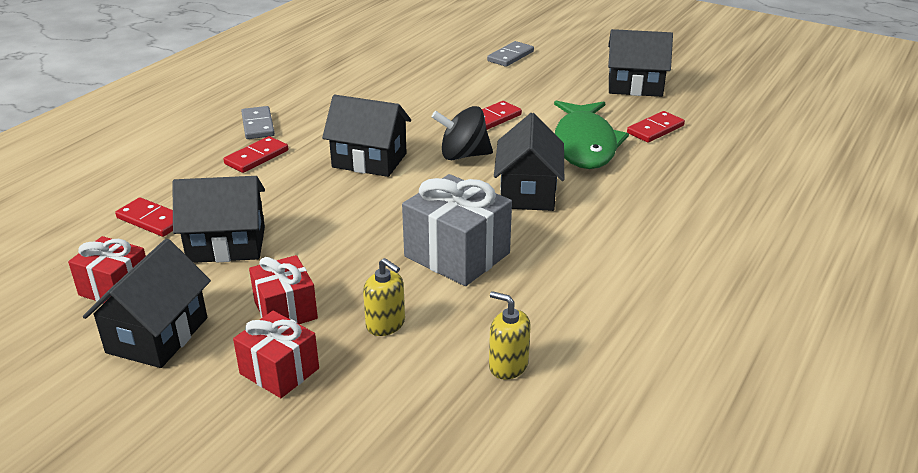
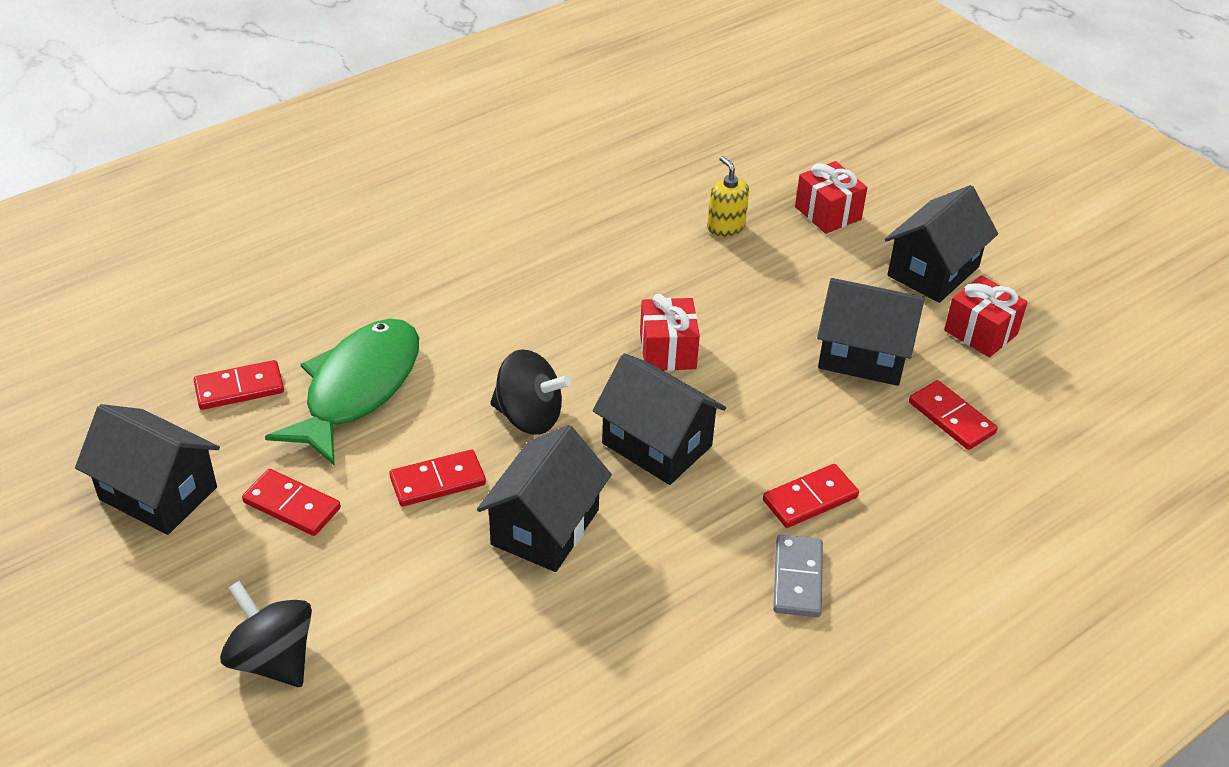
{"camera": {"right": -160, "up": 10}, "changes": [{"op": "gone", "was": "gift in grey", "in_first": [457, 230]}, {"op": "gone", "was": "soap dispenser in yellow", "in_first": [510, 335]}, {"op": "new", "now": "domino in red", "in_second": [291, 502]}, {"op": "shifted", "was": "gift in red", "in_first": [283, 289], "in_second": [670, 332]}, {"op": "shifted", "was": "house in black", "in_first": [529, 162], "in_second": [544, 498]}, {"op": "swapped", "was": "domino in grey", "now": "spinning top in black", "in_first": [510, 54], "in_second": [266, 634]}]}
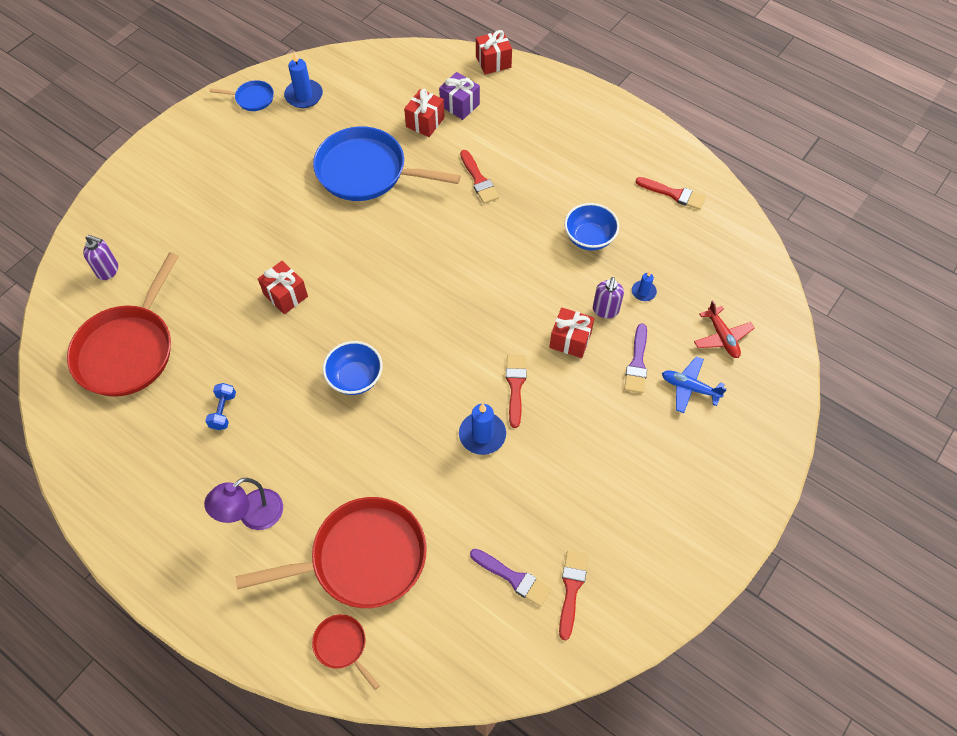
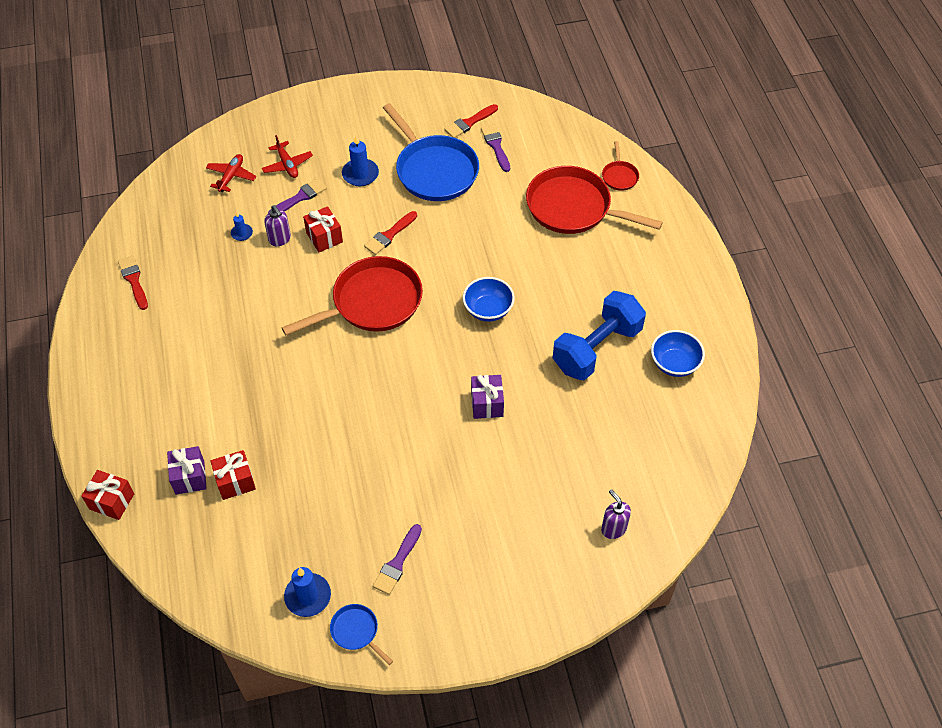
{"camera": {"right": -140, "up": -5}, "changes": [{"op": "gone", "was": "lamp in purple", "in_first": [243, 504]}, {"op": "gone", "was": "brush in red", "in_first": [479, 177]}, {"op": "new", "now": "brush in purple", "in_second": [397, 559]}, {"op": "shifted", "was": "pan in red", "in_first": [123, 324], "in_second": [352, 295]}, {"op": "shifted", "was": "pan in blue", "in_first": [387, 163], "in_second": [431, 152]}, {"op": "shifted", "was": "candle in blue", "in_first": [482, 429], "in_second": [360, 160]}, {"op": "shifted", "was": "bowl in blue", "in_first": [591, 226], "in_second": [678, 353]}, {"op": "repainted", "was": "gift in red", "now": "gift in purple", "in_first": [283, 287], "in_second": [487, 397]}, {"op": "repainted", "was": "plane in blue", "now": "plane in red", "in_first": [694, 385], "in_second": [287, 156]}, {"op": "rotated", "was": "soap dispenser in purple", "in_first": [608, 297], "in_second": [277, 226], "clockwise": 90}, {"op": "scaled", "was": "dumbbell in blue", "in_first": [220, 406], "in_second": [599, 335], "ratio": 2.5}]}
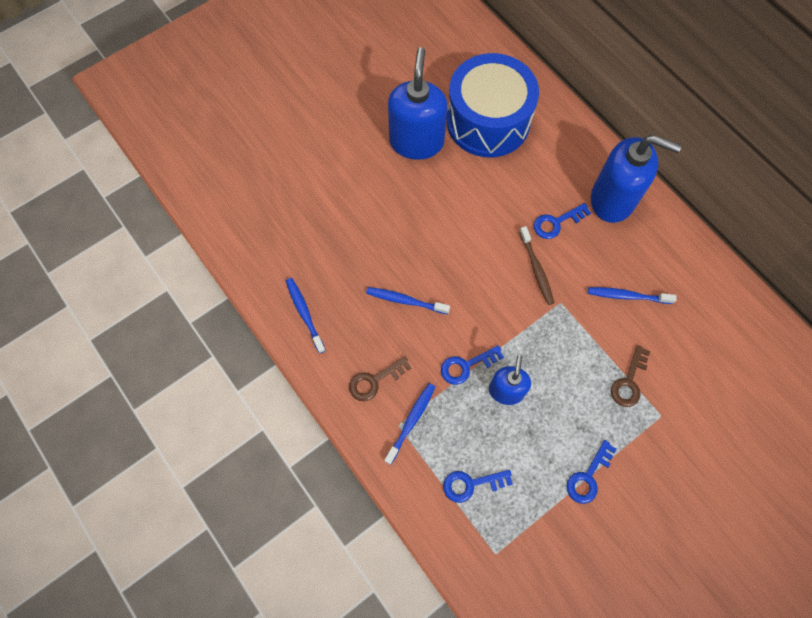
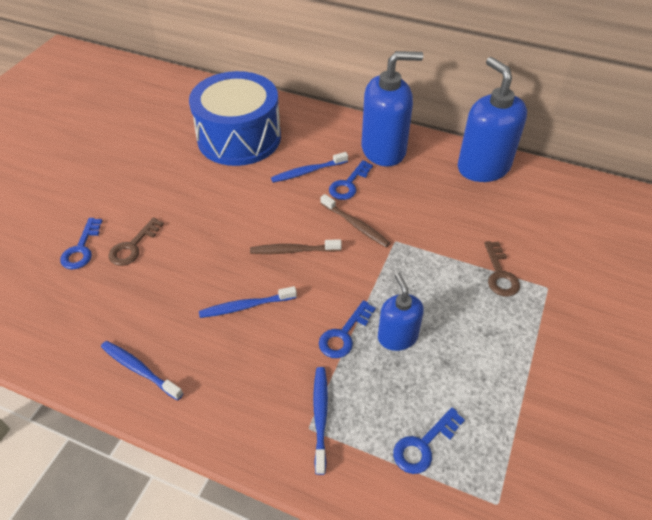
{"camera": {"right": -30, "up": -20}, "changes": [{"op": "new", "now": "toothbrush in brown", "in_second": [296, 246]}, {"op": "shifted", "was": "key in brown", "in_first": [380, 378], "in_second": [136, 241]}, {"op": "shifted", "was": "soap dispenser in blue", "in_first": [417, 103], "in_second": [492, 119]}, {"op": "shifted", "was": "key in blue", "in_first": [592, 472], "in_second": [81, 244]}, {"op": "shifted", "was": "toothbrush in blue", "in_first": [632, 295], "in_second": [309, 167]}]}
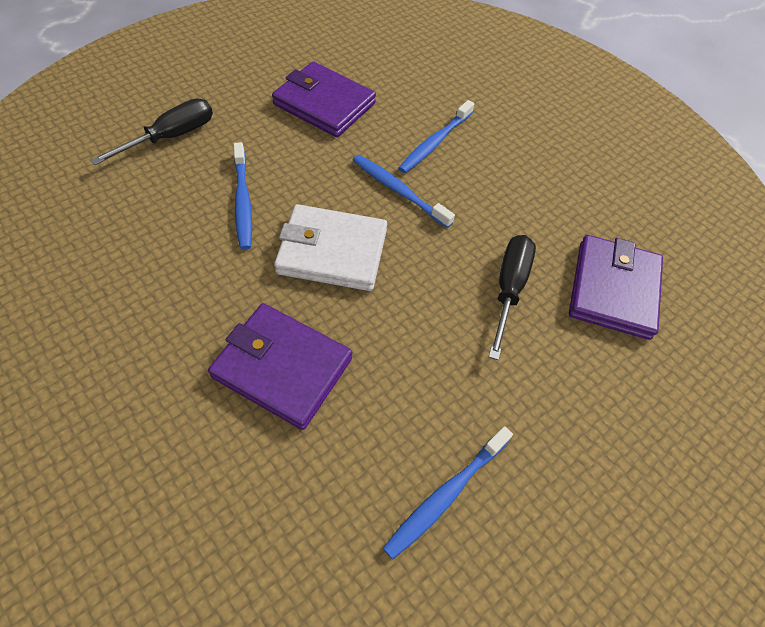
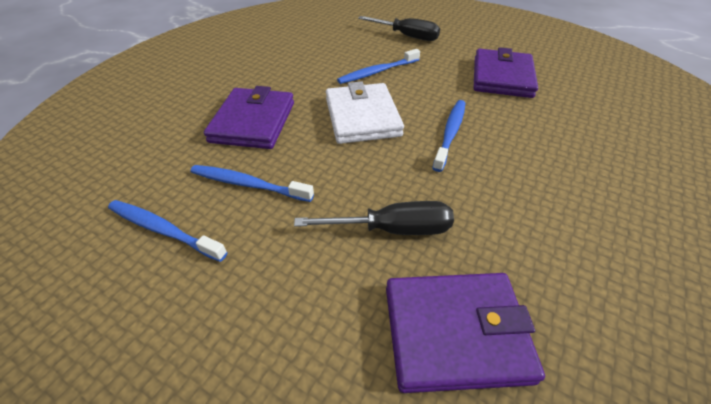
{"camera": {"right": 75, "up": -10}, "changes": [{"op": "shifted", "was": "toothbrush in blue", "in_first": [436, 136], "in_second": [252, 183]}]}
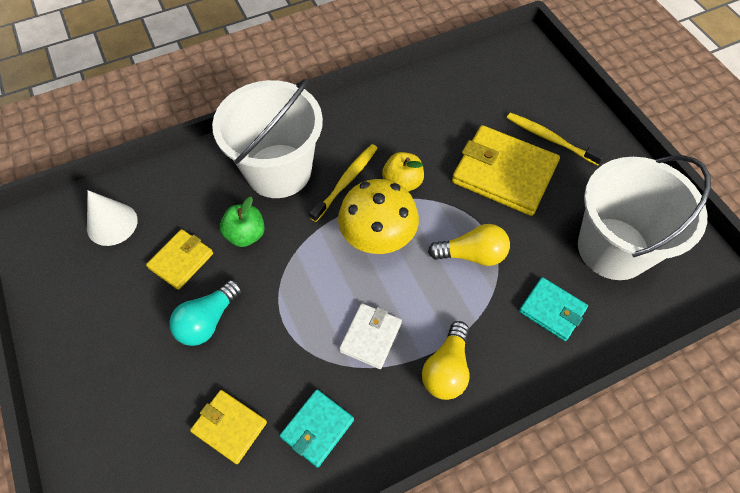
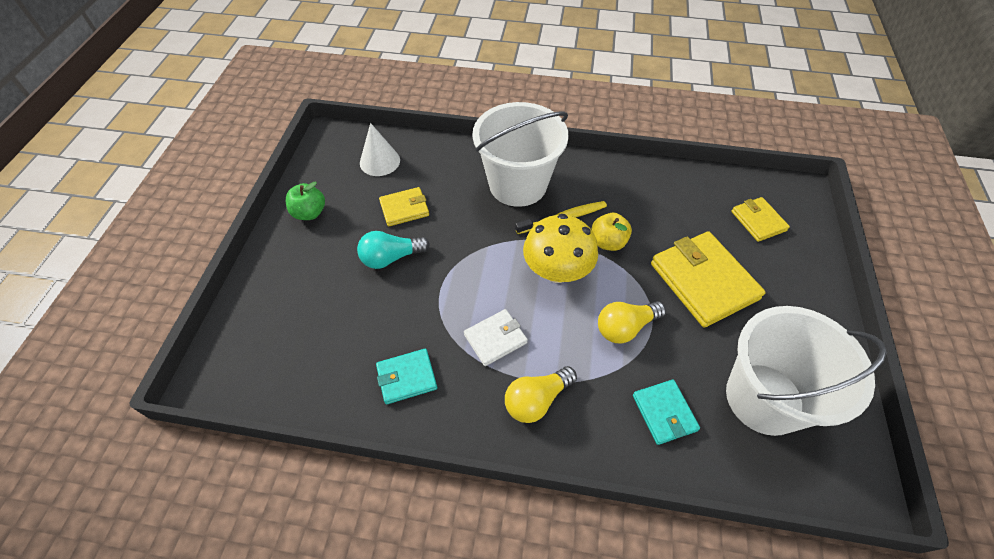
{"camera": {"right": 35, "up": -5}, "changes": [{"op": "gone", "was": "toothbrush in yellow", "in_first": [556, 139]}, {"op": "shifted", "was": "wallet in yellow", "in_first": [228, 427], "in_second": [760, 219]}, {"op": "shifted", "was": "apple in green", "in_first": [242, 222], "in_second": [305, 201]}, {"op": "rotated", "was": "light bulb in yellow", "in_first": [469, 245], "in_second": [632, 322], "clockwise": 120}]}
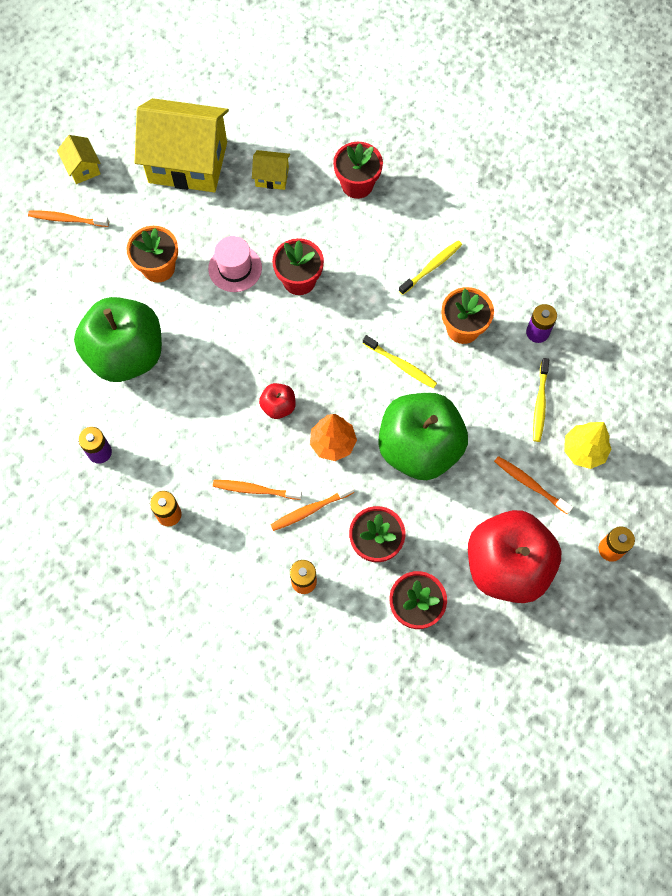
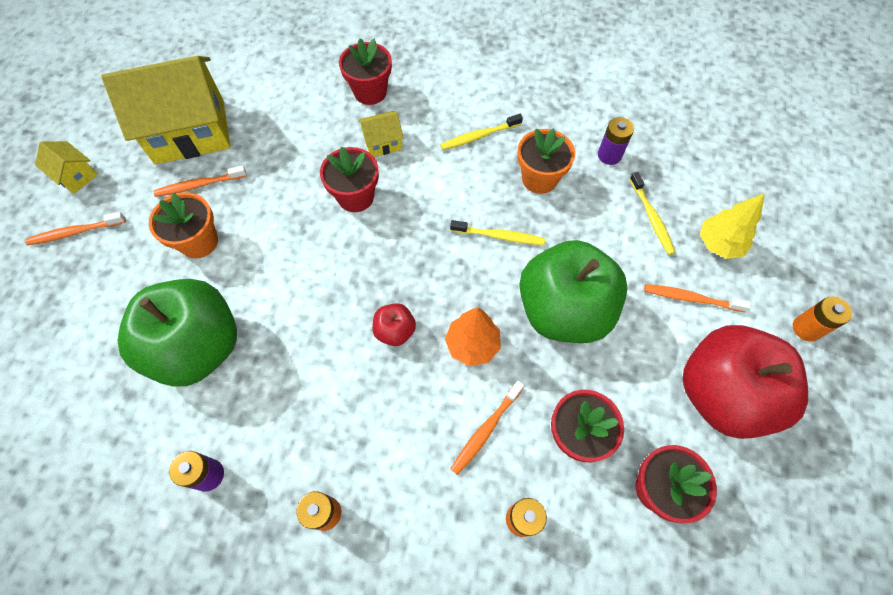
{"camera": {"right": -25, "up": -5}, "changes": [{"op": "gone", "was": "hat in pink", "in_first": [235, 264]}, {"op": "shifted", "was": "toothbrush in orange", "in_first": [257, 490], "in_second": [200, 181]}, {"op": "shifted", "was": "house in yellow", "in_first": [271, 170], "in_second": [381, 134]}, {"op": "rotated", "was": "toothbrush in yellow", "in_first": [430, 267], "in_second": [481, 132], "clockwise": -135}]}
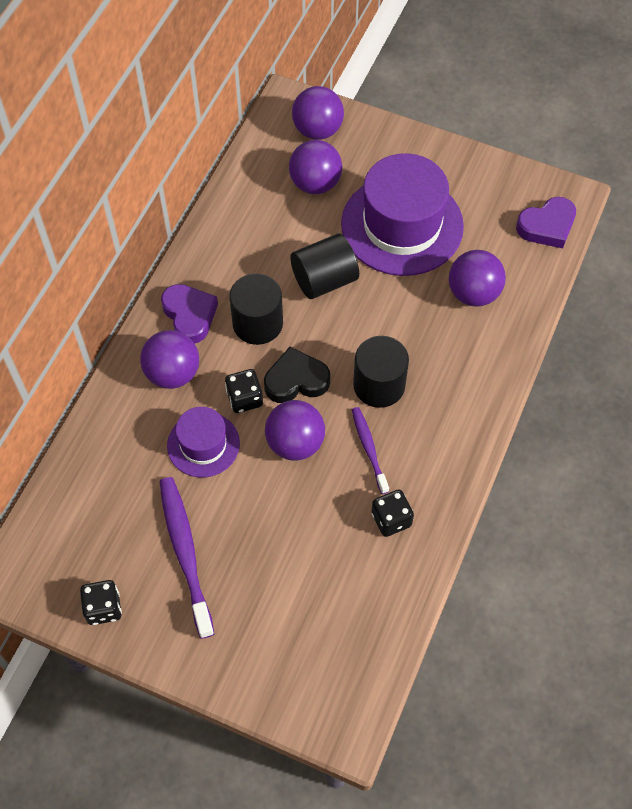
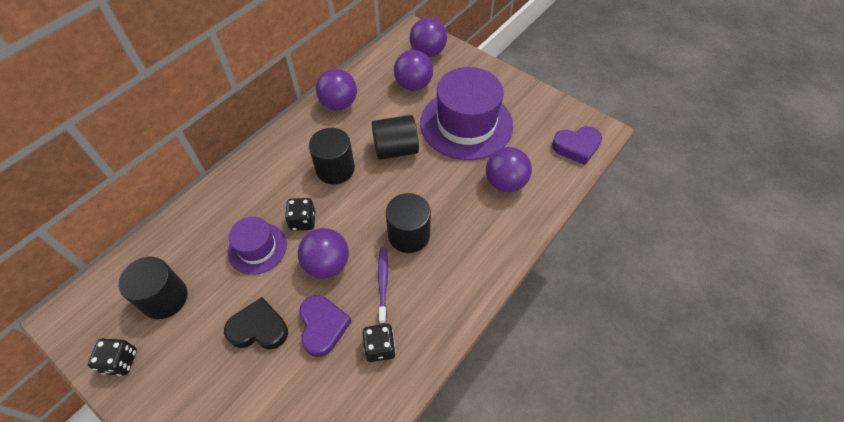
{"camera": {"right": 15, "up": -5}, "changes": [{"op": "gone", "was": "toothbrush in purple", "in_first": [187, 558]}, {"op": "new", "now": "cylinder in black", "in_second": [152, 288]}, {"op": "shifted", "was": "ball in purple", "in_first": [169, 359], "in_second": [336, 89]}, {"op": "shifted", "was": "heart in purple", "in_first": [189, 313], "in_second": [325, 326]}, {"op": "shifted", "was": "heart in black", "in_first": [297, 375], "in_second": [256, 323]}]}
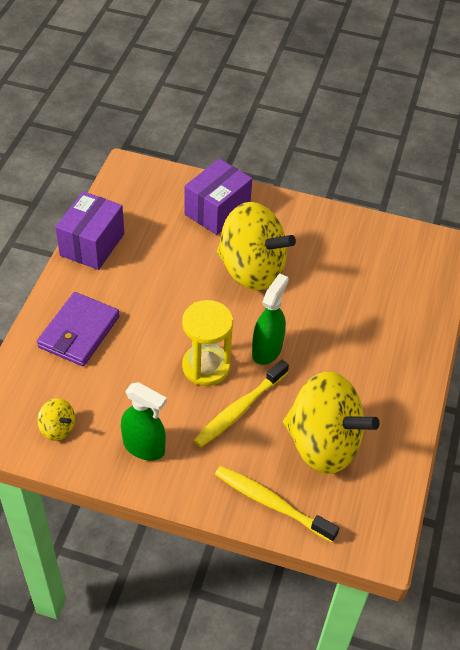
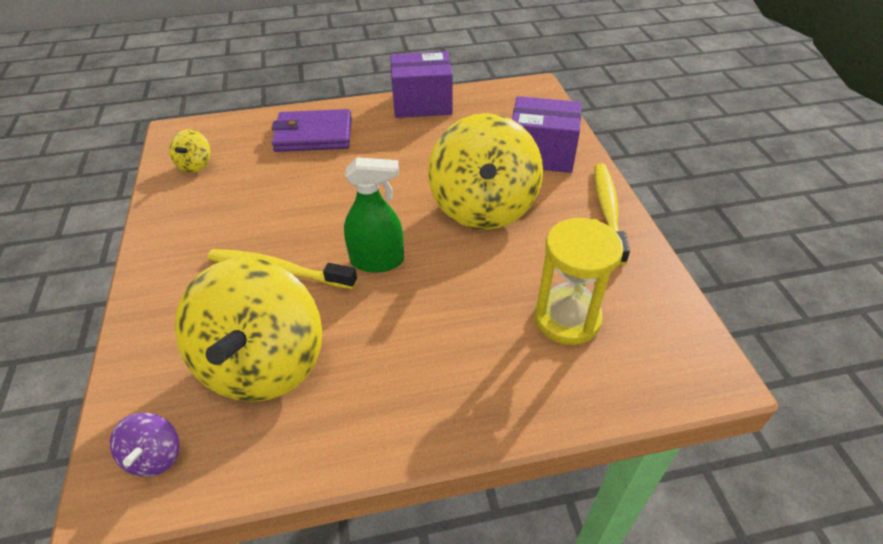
{"camera": {"right": 65, "up": -5}, "changes": [{"op": "gone", "was": "spray bottle in green", "in_first": [144, 421]}, {"op": "new", "now": "spinning top in purple", "in_second": [144, 445]}, {"op": "shifted", "was": "hourglass in yellow", "in_first": [207, 343], "in_second": [579, 281]}, {"op": "shifted", "was": "toothbrush in yellow", "in_first": [277, 504], "in_second": [612, 214]}]}
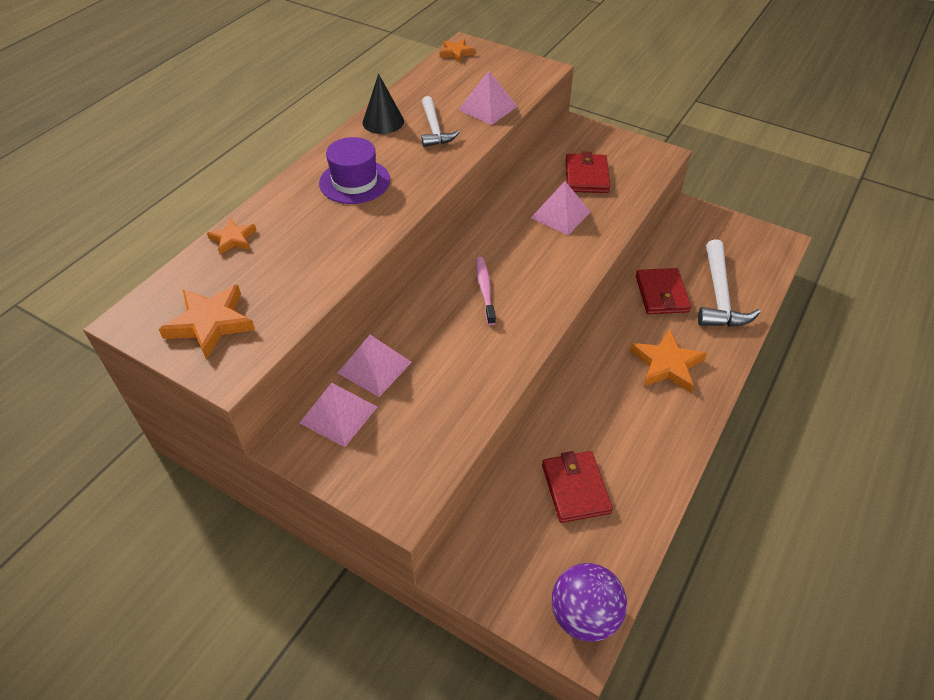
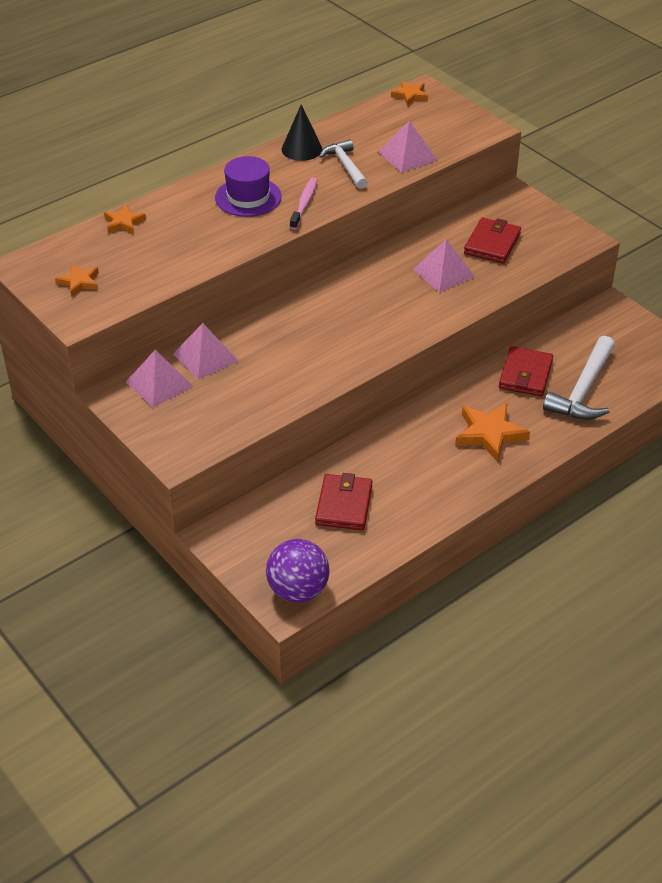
{"camera": {"right": 20, "up": -5}, "changes": [{"op": "shifted", "was": "toothbrush in pink", "in_first": [486, 291], "in_second": [303, 203]}, {"op": "rotated", "was": "hammer in white", "in_first": [440, 121], "in_second": [343, 164], "clockwise": 150}, {"op": "scaled", "was": "star in orange", "in_first": [207, 321], "in_second": [77, 280], "ratio": 0.59}]}
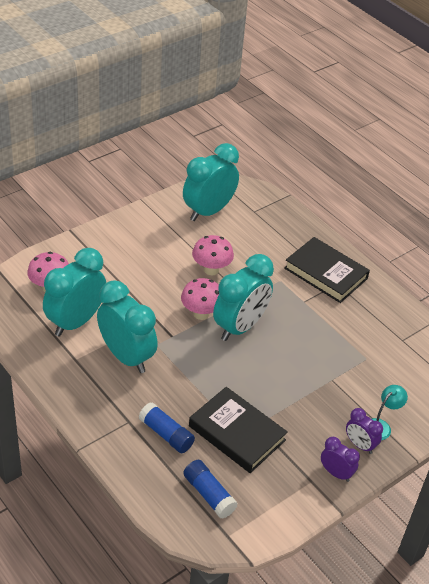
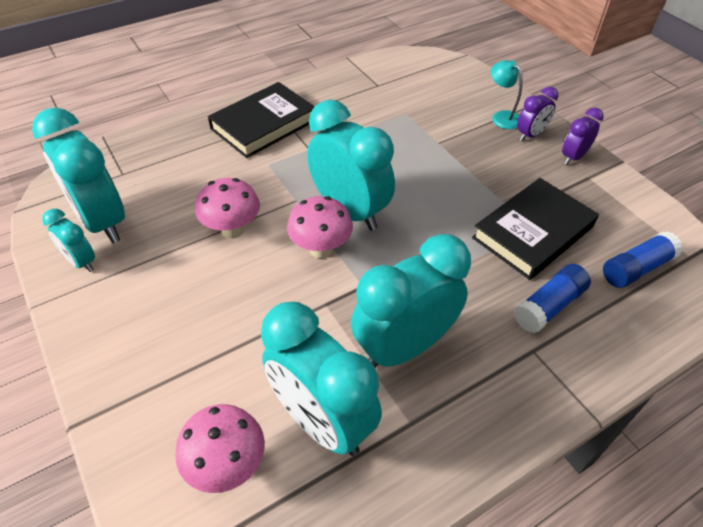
{"camera": {"right": -80, "up": 5}, "changes": [{"op": "new", "now": "clock in turquoise", "in_second": [68, 240]}]}
